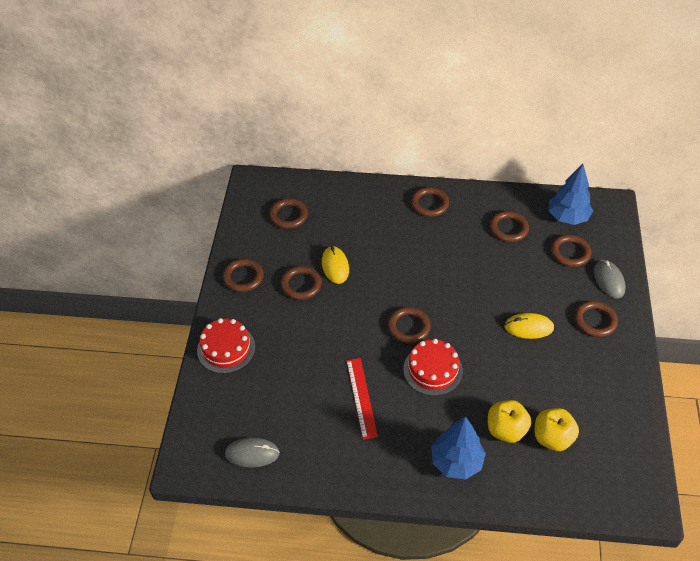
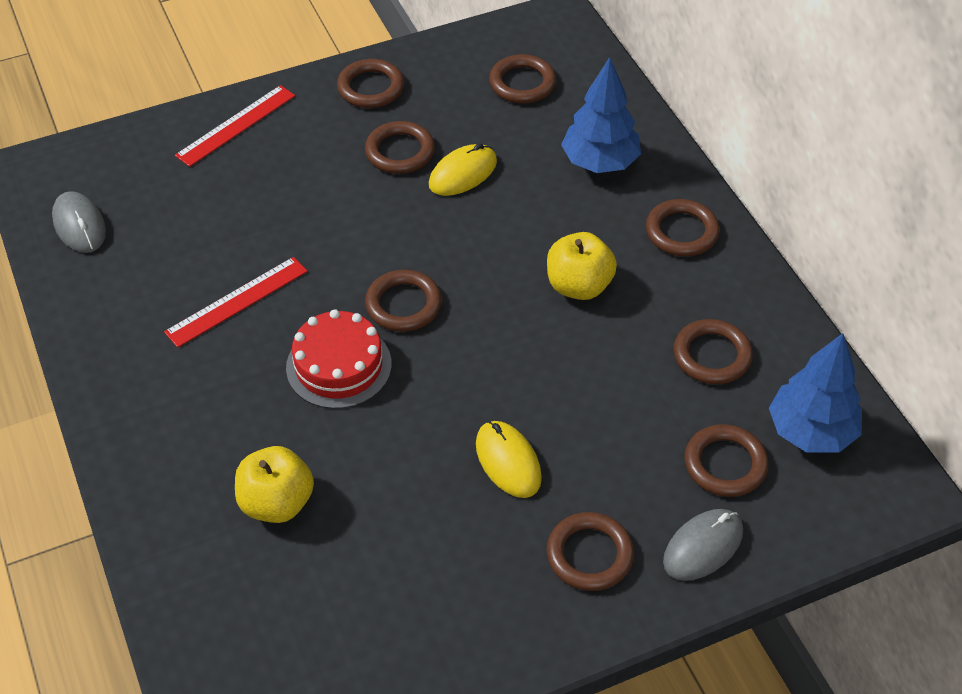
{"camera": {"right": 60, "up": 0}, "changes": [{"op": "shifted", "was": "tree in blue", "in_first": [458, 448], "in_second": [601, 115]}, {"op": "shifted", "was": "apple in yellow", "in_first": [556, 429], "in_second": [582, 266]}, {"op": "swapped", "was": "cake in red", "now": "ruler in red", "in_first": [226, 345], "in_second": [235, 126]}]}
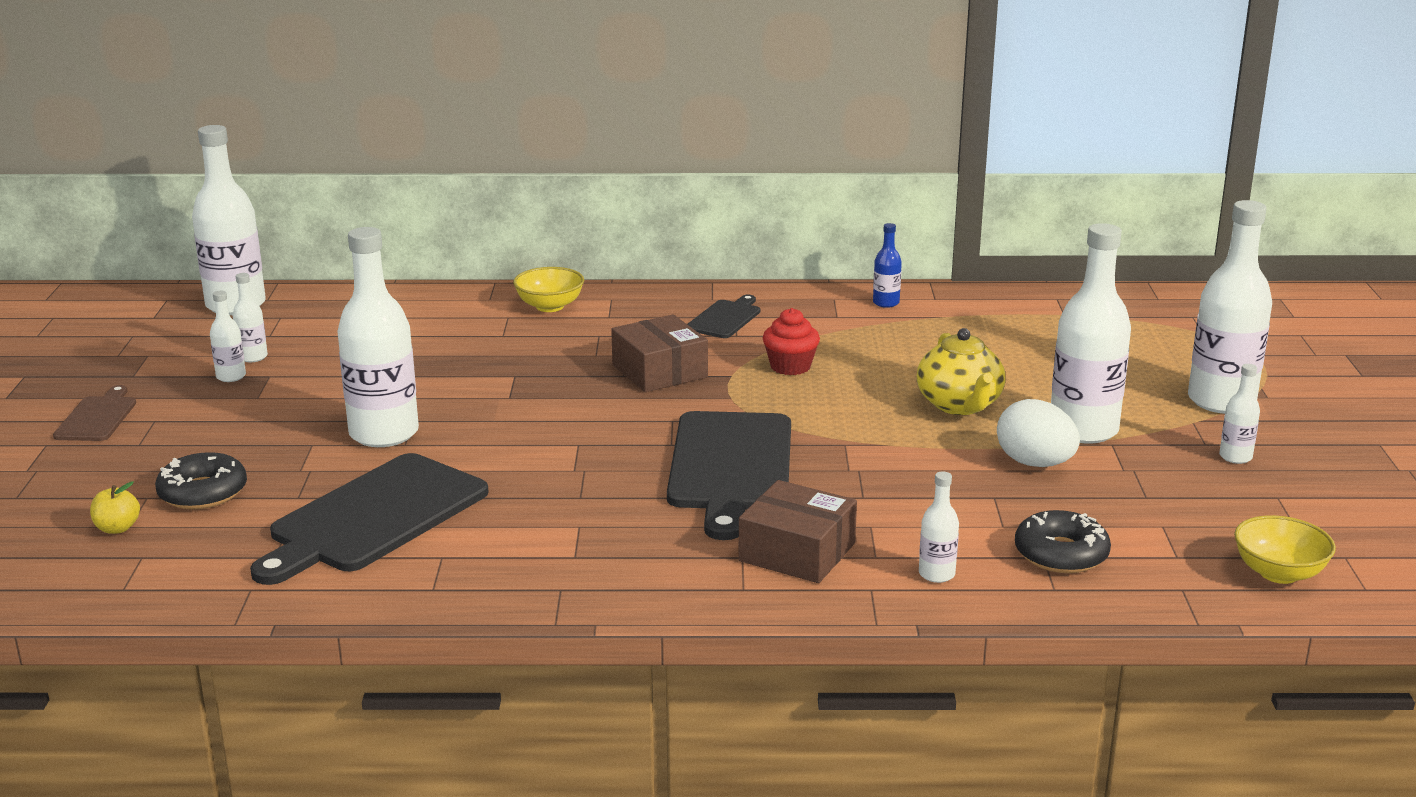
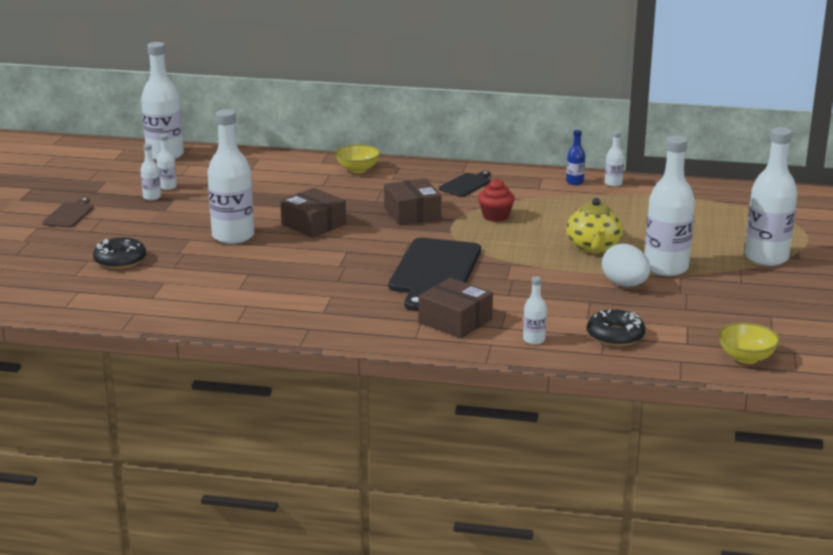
{"camera": {"right": 10, "up": 0}, "changes": [{"op": "gone", "was": "apple in yellow", "in_first": [115, 507]}, {"op": "gone", "was": "cutting board in black", "in_first": [369, 519]}, {"op": "new", "now": "box in brown", "in_second": [313, 213]}, {"op": "shifted", "was": "bottle in white", "in_first": [1239, 414], "in_second": [614, 159]}]}
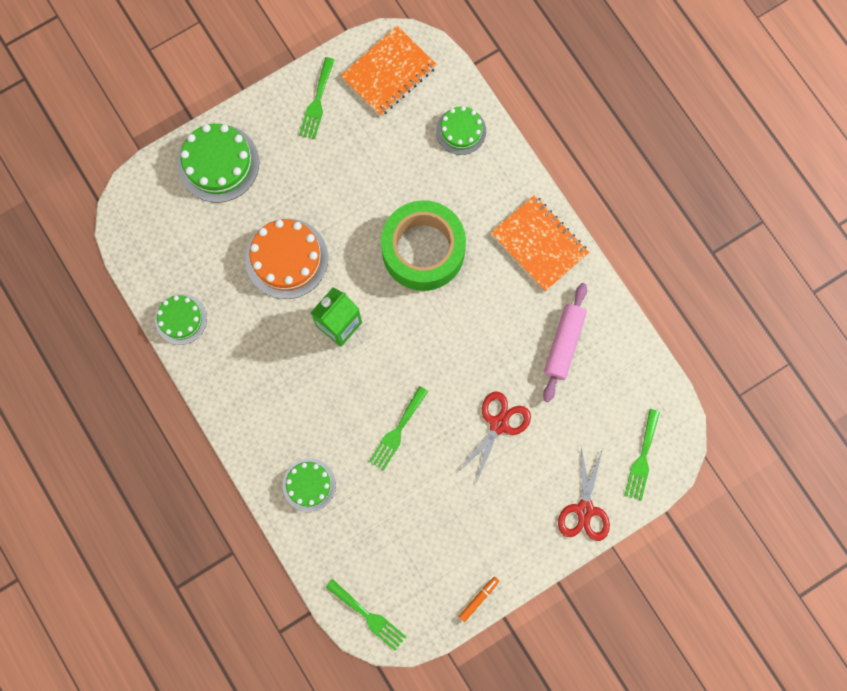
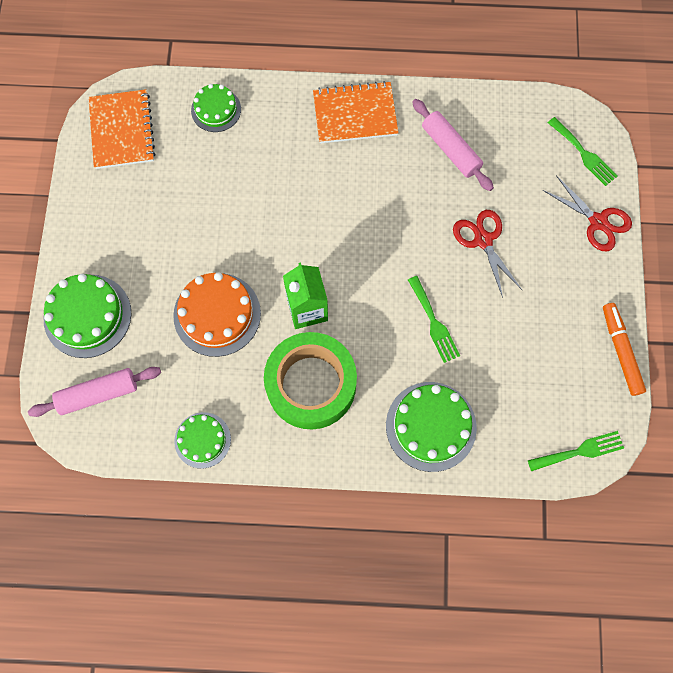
{"camera": {"right": -55, "up": -5}, "changes": [{"op": "gone", "was": "fork in green", "in_first": [316, 98]}, {"op": "new", "now": "rolling pin in pink", "in_second": [94, 392]}, {"op": "shifted", "was": "tape in green", "in_first": [423, 245], "in_second": [310, 380]}, {"op": "scaled", "was": "cake in green", "in_first": [309, 485], "in_second": [431, 427], "ratio": 1.62}, {"op": "scaled", "was": "marker in orange", "in_first": [479, 599], "in_second": [624, 349], "ratio": 1.75}]}
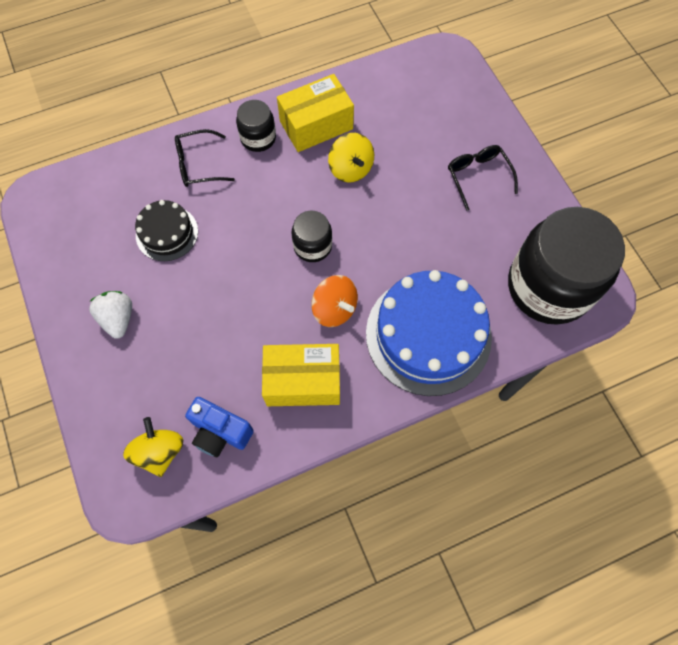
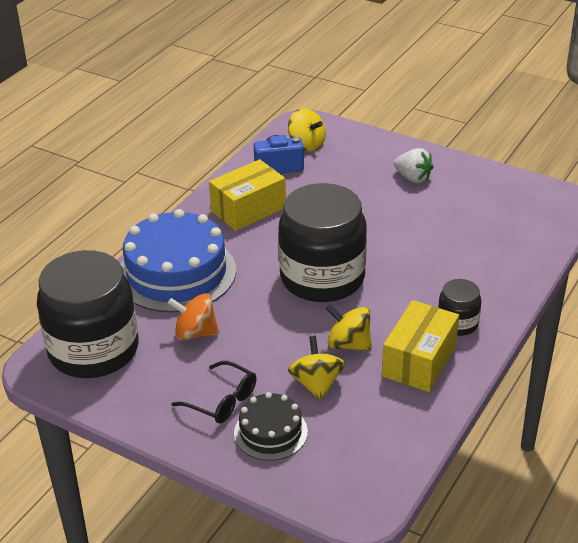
{"camera": {"right": 145, "up": -30}, "changes": [{"op": "gone", "was": "glasses in black", "in_first": [205, 158]}, {"op": "new", "now": "spinning top in yellow", "in_second": [316, 368]}, {"op": "shifted", "was": "cake in black", "in_first": [166, 230], "in_second": [271, 426]}, {"op": "shifted", "was": "spinning top in orange", "in_first": [334, 301], "in_second": [193, 317]}, {"op": "scaled", "was": "jar in black", "in_first": [312, 236], "in_second": [322, 242], "ratio": 2.17}]}
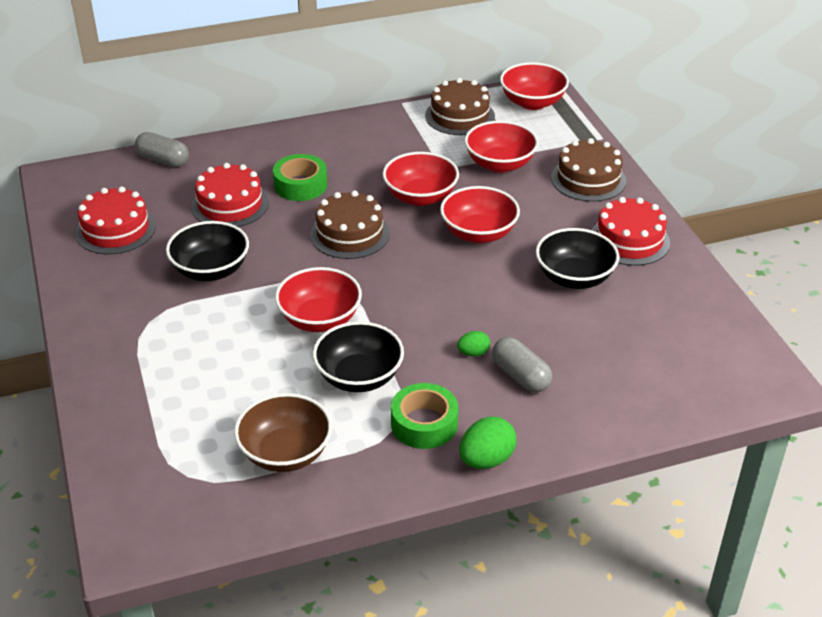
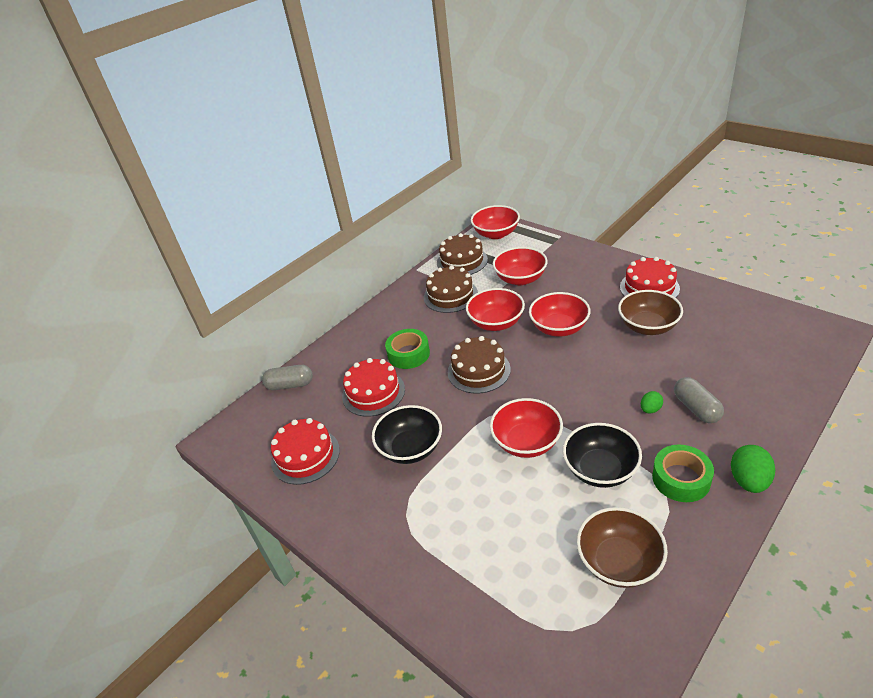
{"camera": {"right": -25, "up": 0}, "changes": [{"op": "shifted", "was": "cake in brown", "in_first": [588, 170], "in_second": [451, 289]}, {"op": "repainted", "was": "bowl in black", "now": "bowl in brown", "in_first": [577, 258], "in_second": [650, 312]}, {"op": "rotated", "was": "capsule in grey", "in_first": [522, 365], "in_second": [699, 400], "clockwise": 45}]}
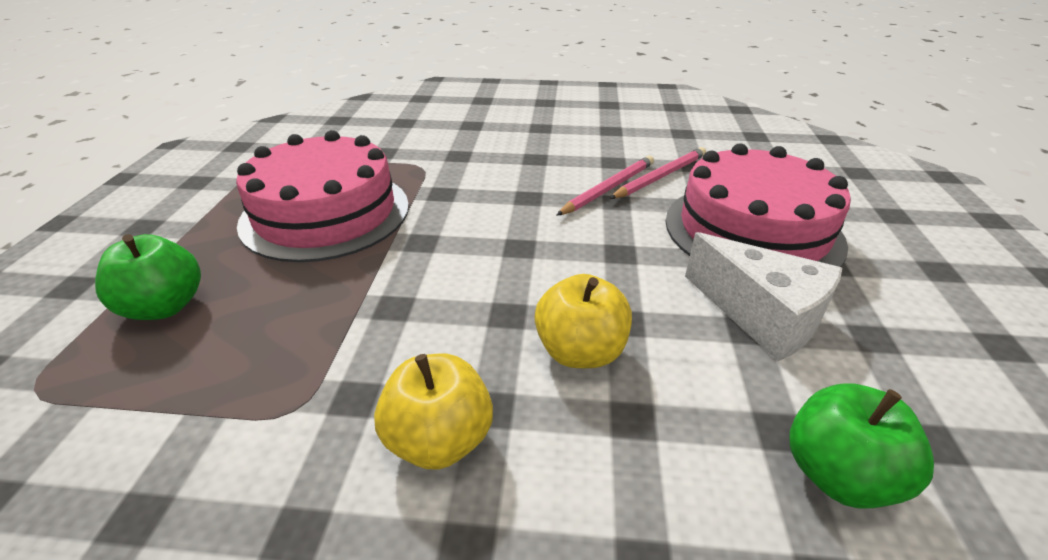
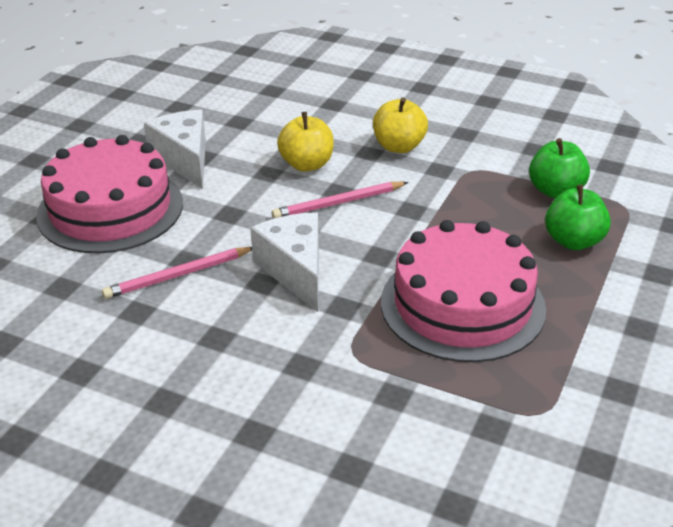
{"camera": {"right": -160, "up": 0}, "changes": [{"op": "new", "now": "cheese in white", "in_second": [284, 262]}, {"op": "shifted", "was": "pencil in pink", "in_first": [657, 173], "in_second": [340, 200]}, {"op": "shifted", "was": "apple in green", "in_first": [861, 445], "in_second": [559, 168]}]}
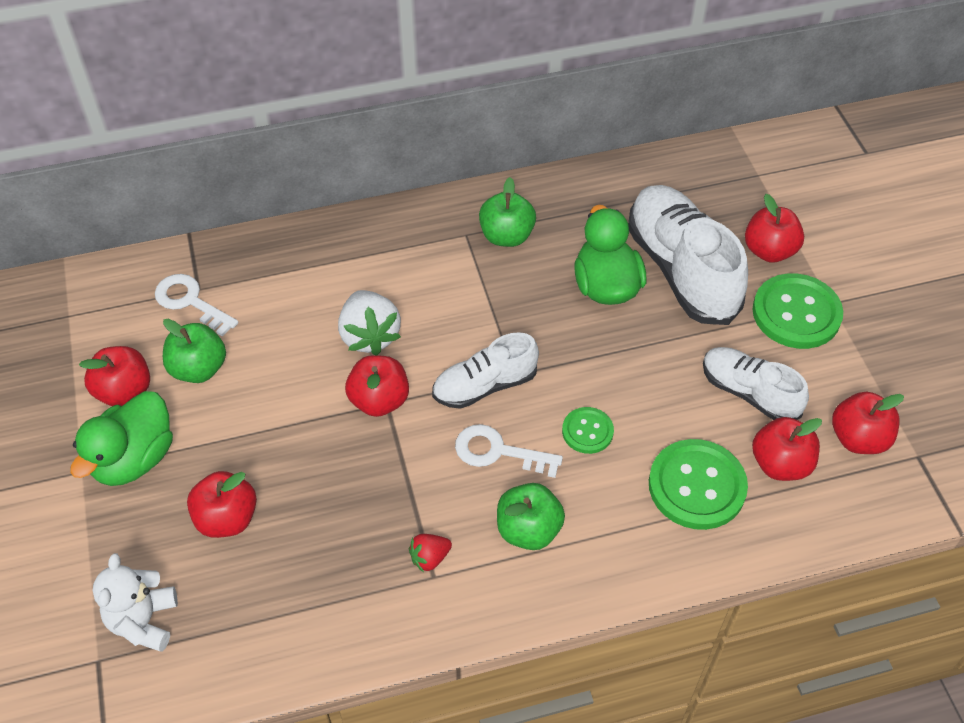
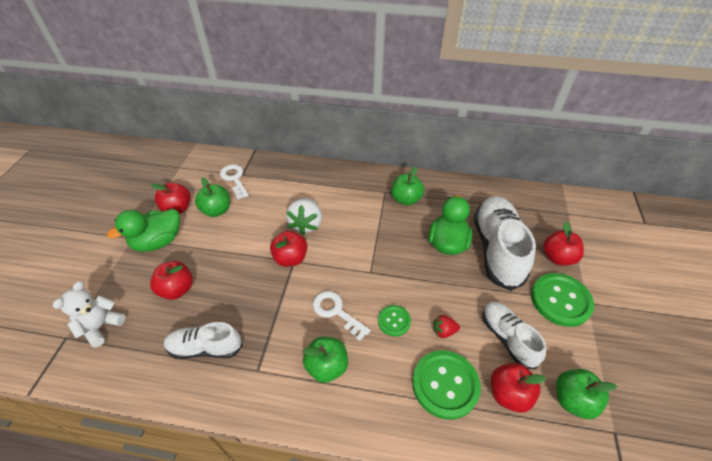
{"camera": {"right": 25, "up": -5}, "changes": [{"op": "shifted", "was": "strawberry in red", "in_first": [430, 553], "in_second": [447, 326]}, {"op": "shifted", "was": "shoe in white", "in_first": [485, 370], "in_second": [203, 340]}, {"op": "repainted", "was": "apple in red", "now": "apple in green", "in_first": [868, 423], "in_second": [586, 394]}]}
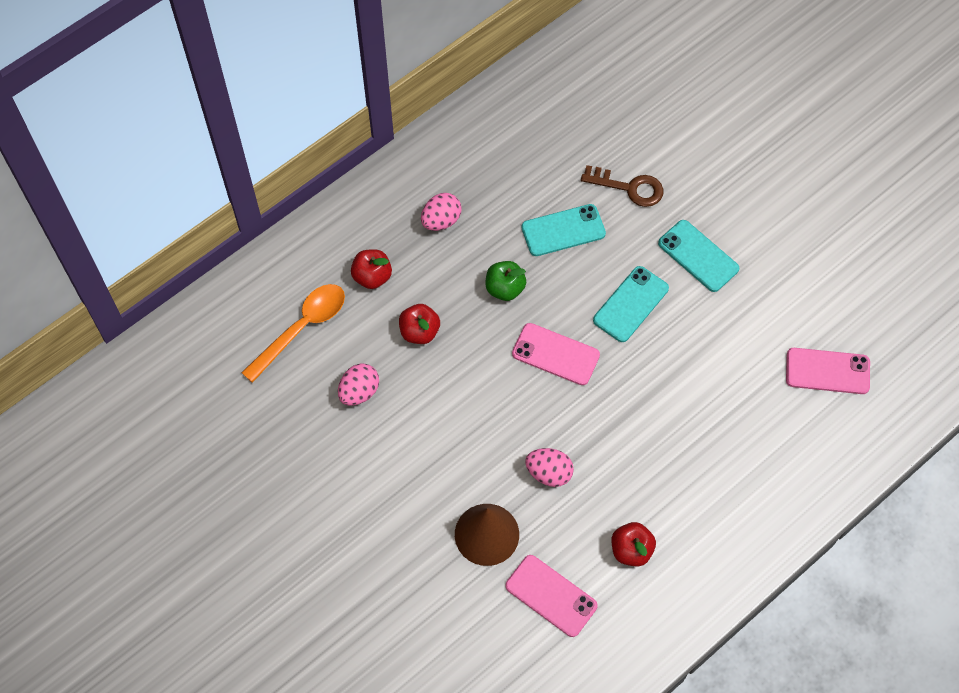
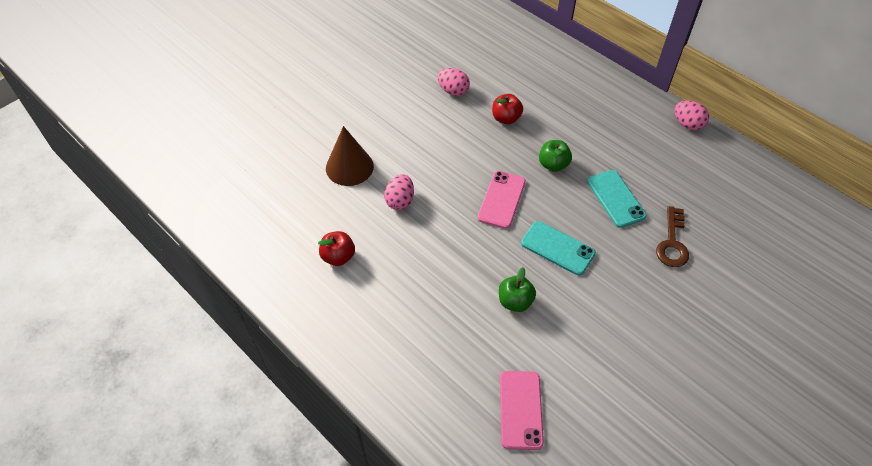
{"camera": {"right": 85, "up": -10}, "changes": [{"op": "gone", "was": "spoon in orange", "in_first": [293, 333]}, {"op": "gone", "was": "apple in red", "in_first": [371, 269]}, {"op": "gone", "was": "phone in pink", "in_first": [552, 596]}, {"op": "gone", "was": "phone in turquoise", "in_first": [698, 256]}, {"op": "new", "now": "apple in green", "in_second": [517, 289]}, {"op": "shifted", "was": "egg in pink", "in_first": [441, 212], "in_second": [692, 115]}]}
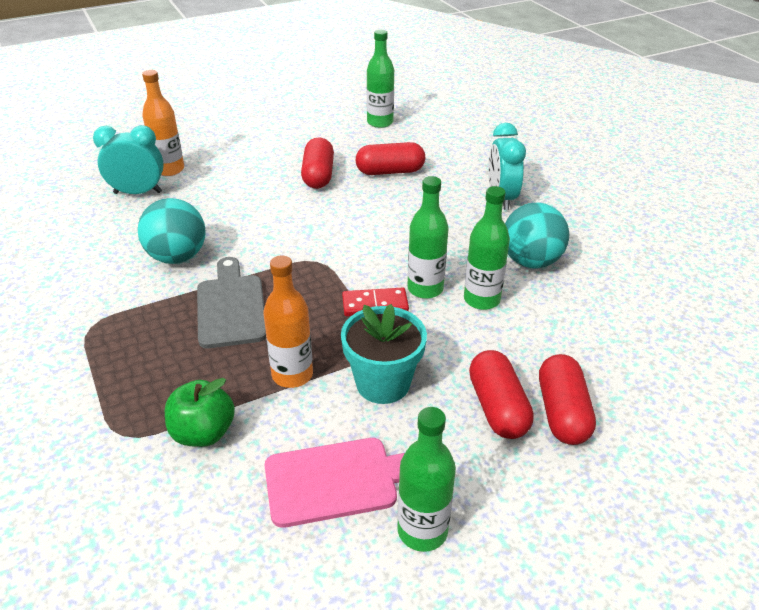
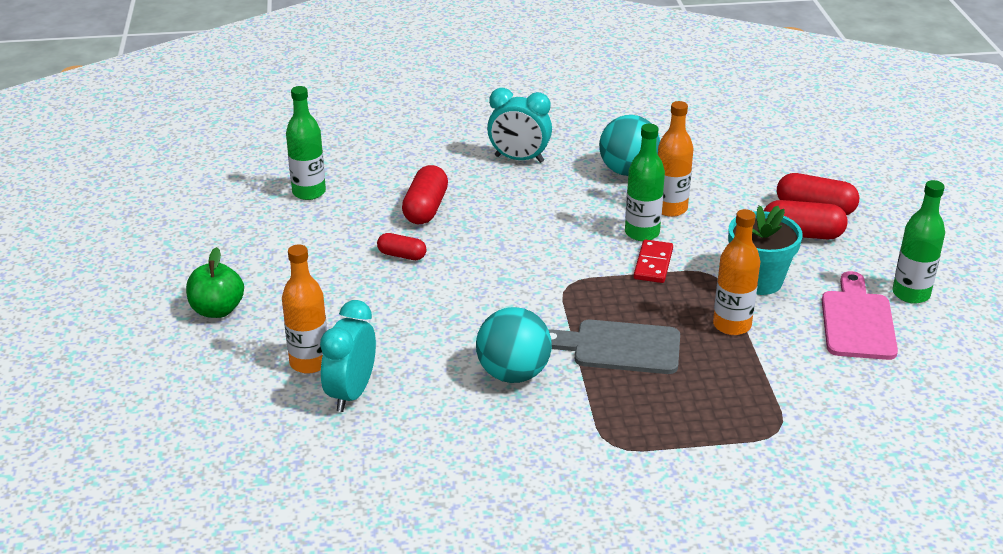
{"camera": {"right": -70, "up": -5}, "changes": [{"op": "shifted", "was": "apple in green", "in_first": [200, 412], "in_second": [215, 282]}, {"op": "repainted", "was": "bottle in green", "now": "bottle in orange", "in_first": [487, 248], "in_second": [675, 159]}, {"op": "scaled", "was": "capsule in red", "in_first": [317, 163], "in_second": [402, 246], "ratio": 0.6}]}
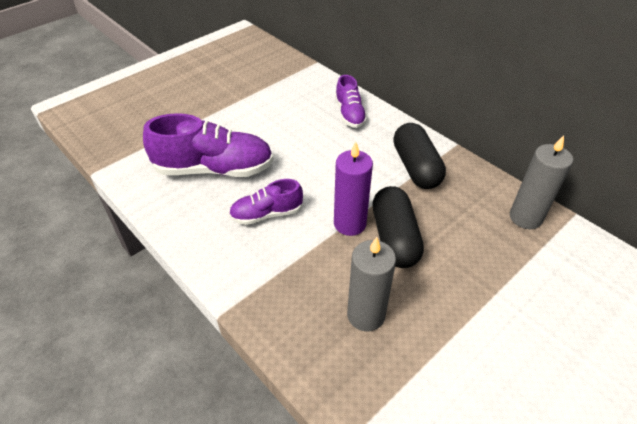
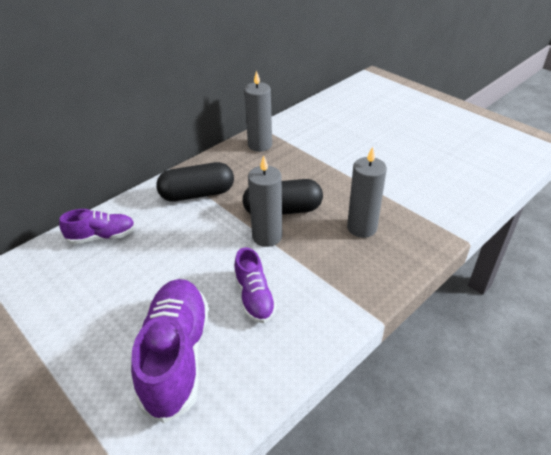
{"camera": {"right": -90, "up": -5}, "changes": [{"op": "repainted", "was": "candle in purple", "now": "candle in grey", "in_first": [353, 189], "in_second": [265, 201]}]}
